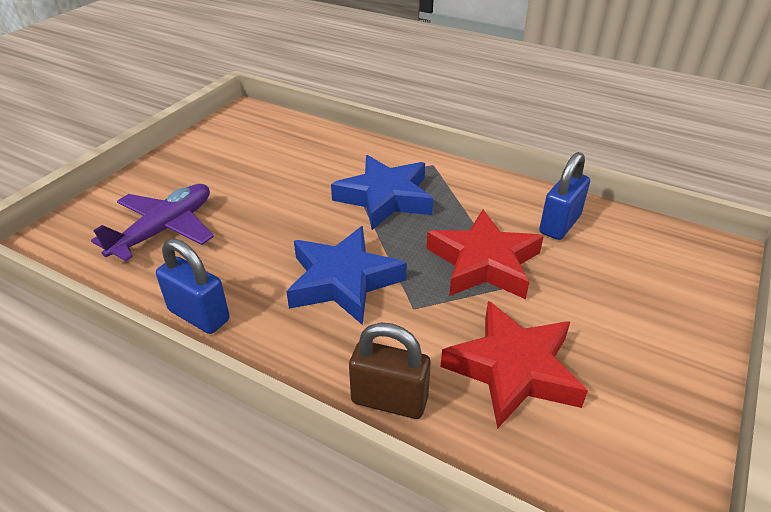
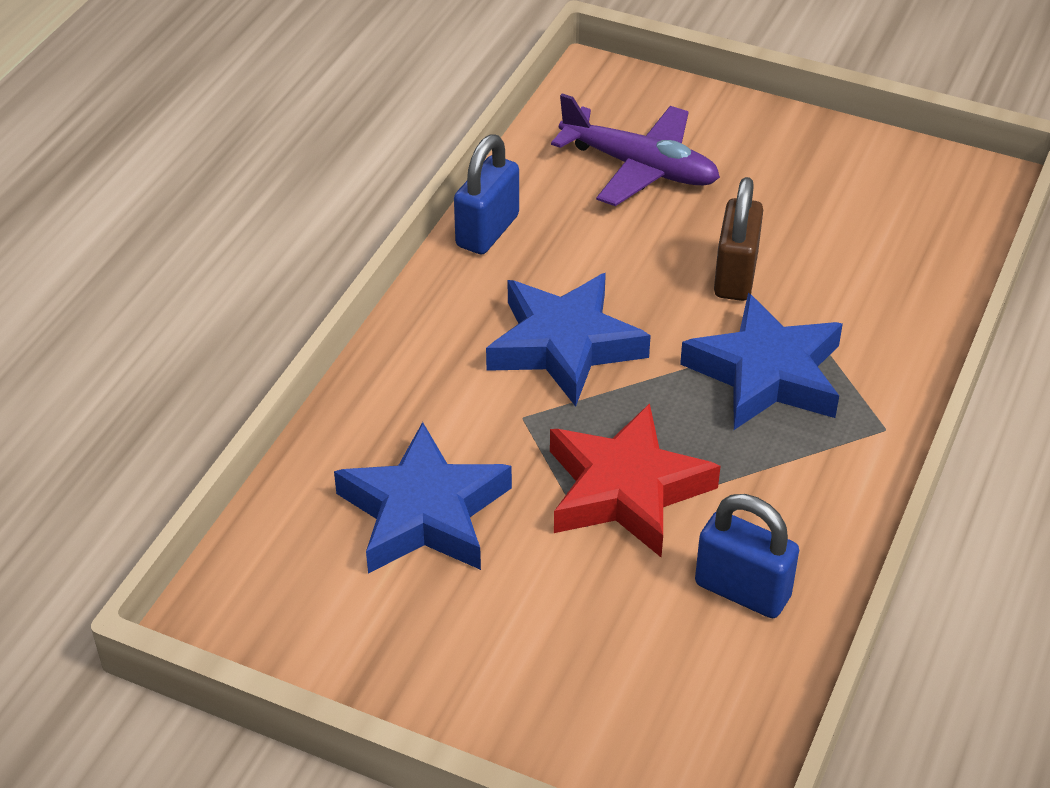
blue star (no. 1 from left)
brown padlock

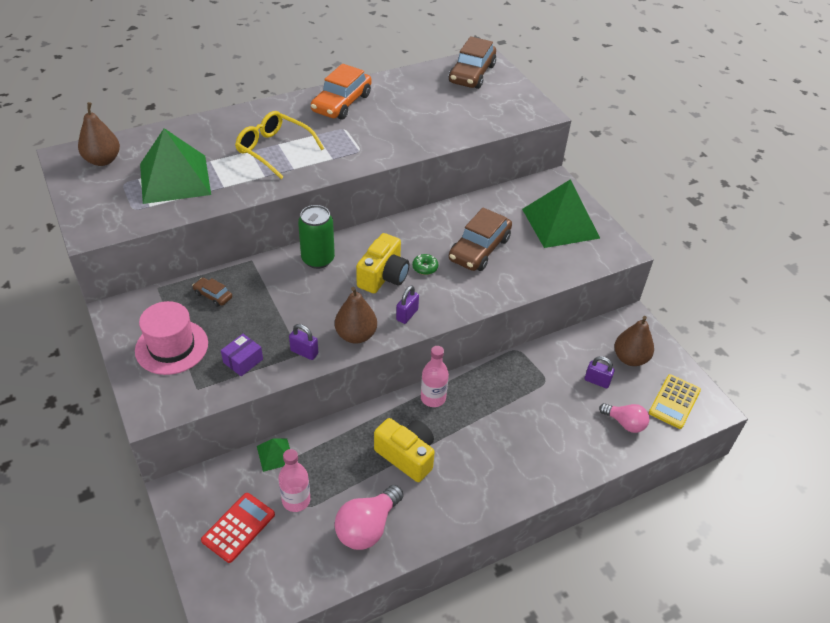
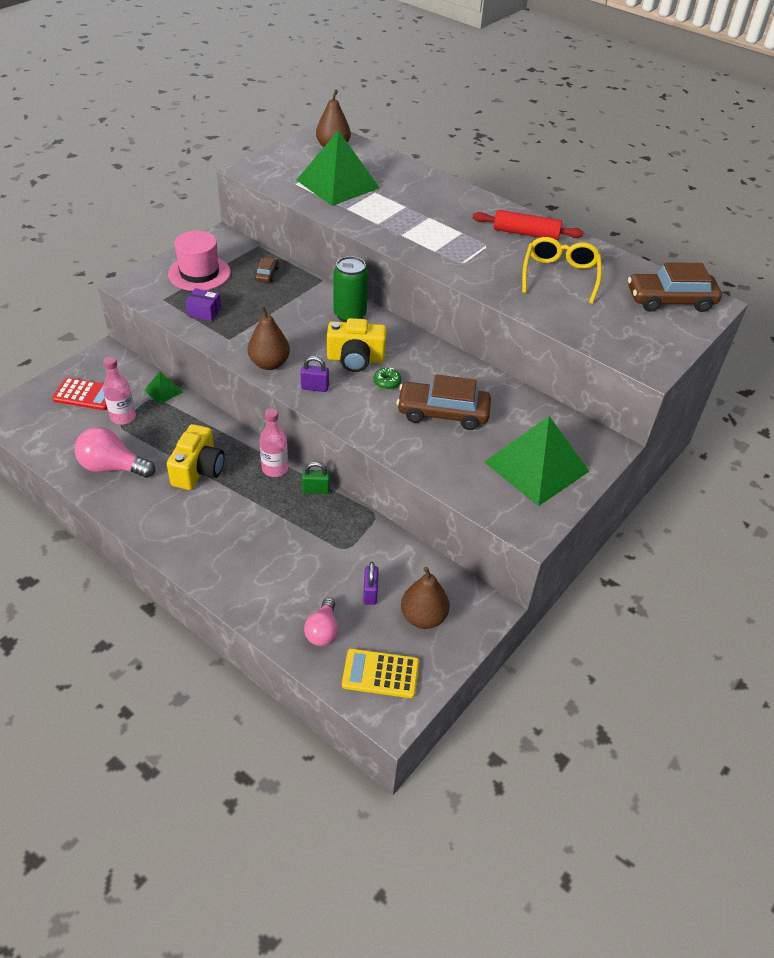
green padlock
red rolling pin
yellow glasses
purple padlock (no. 1 from left in the first image)

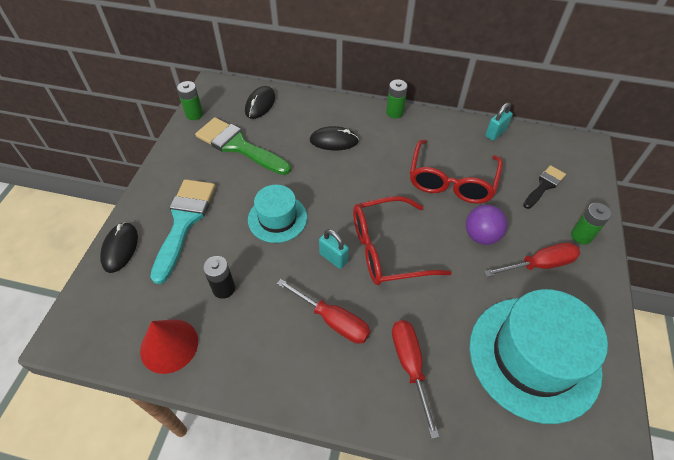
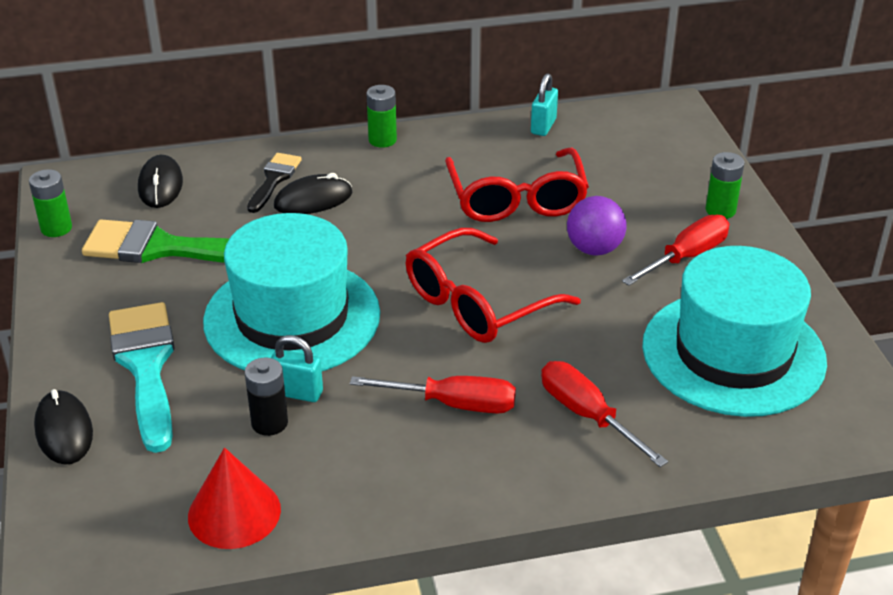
turquoise hat (no. 1 from left)
black brush
turquoise padlock (no. 1 from left)

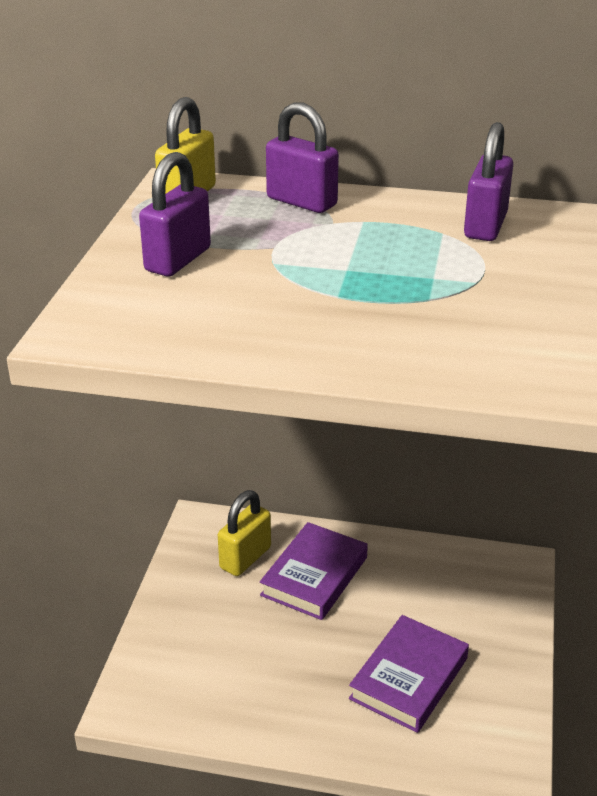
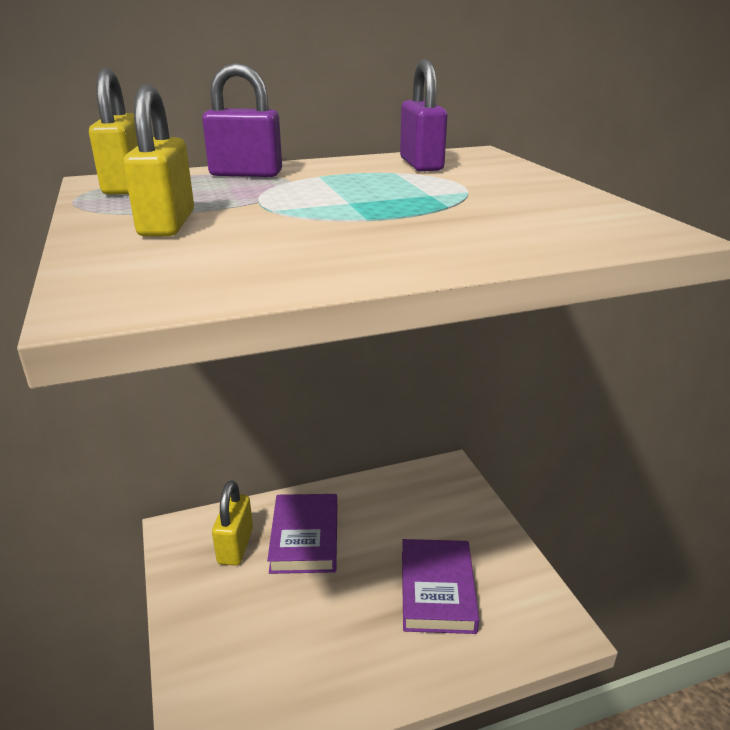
yellow padlock (no. 2 from left)

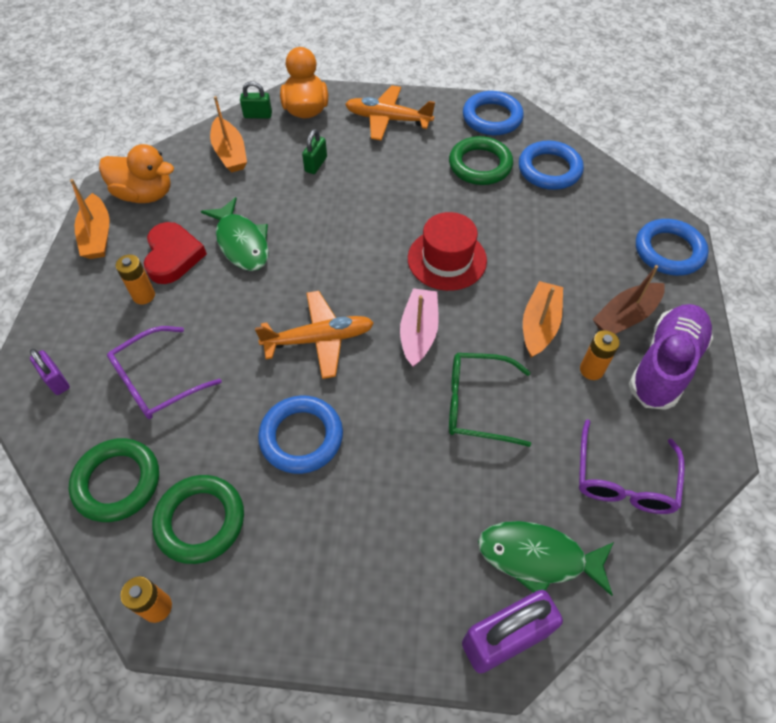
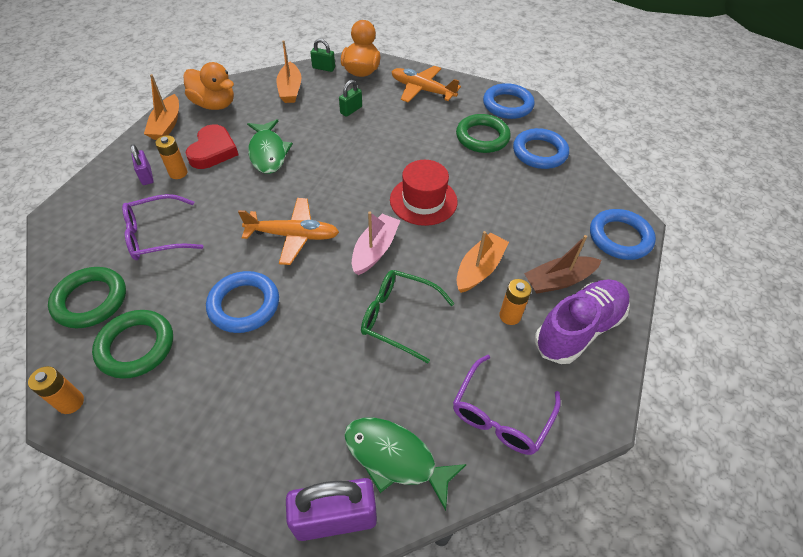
purple padlock (no. 1 from left)

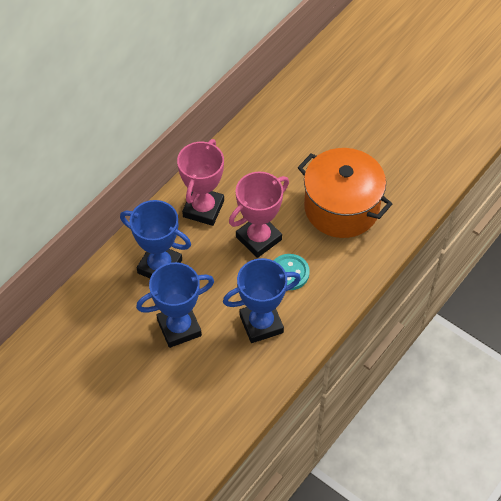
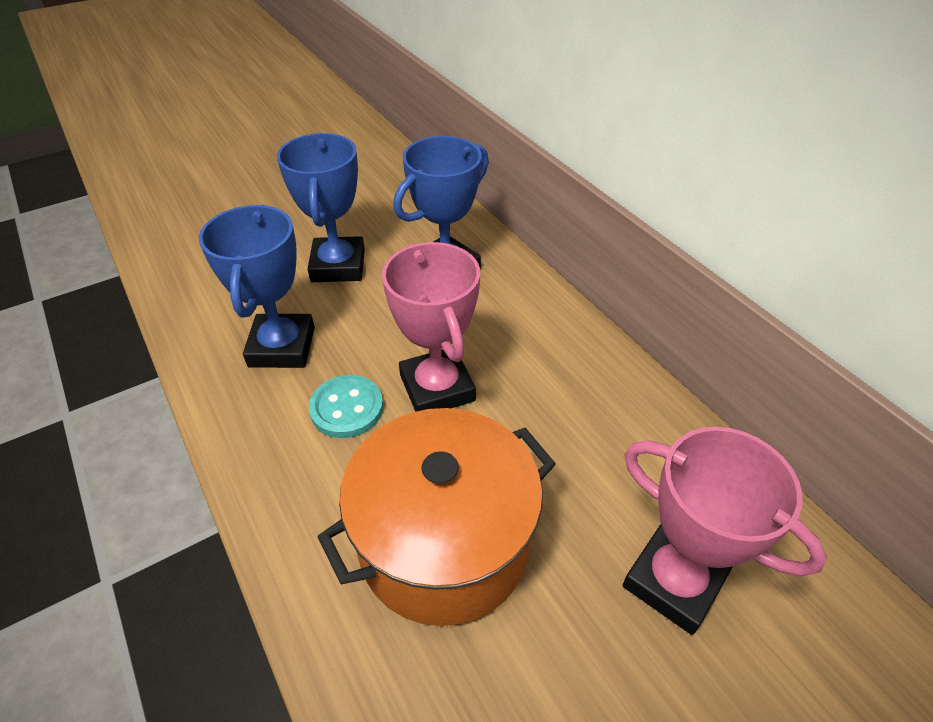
pink trophy (no. 2 from left)

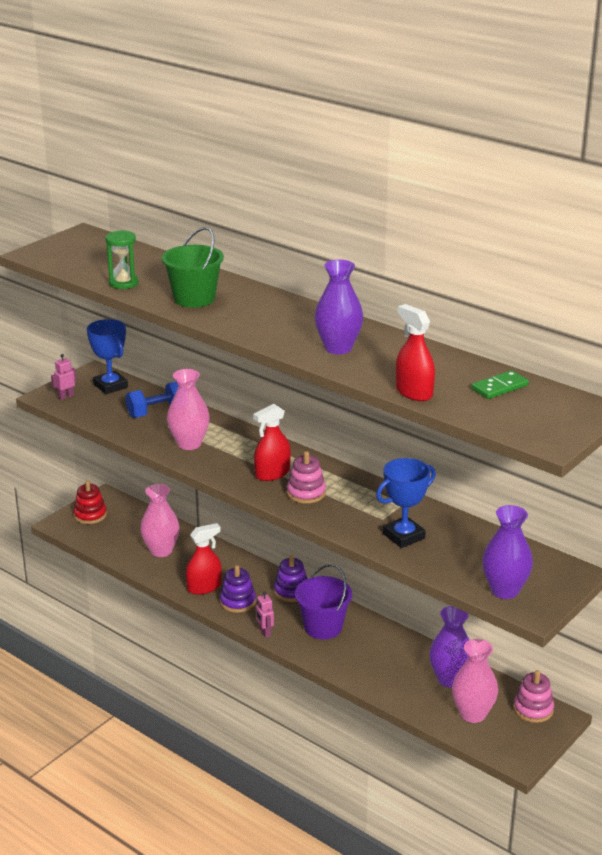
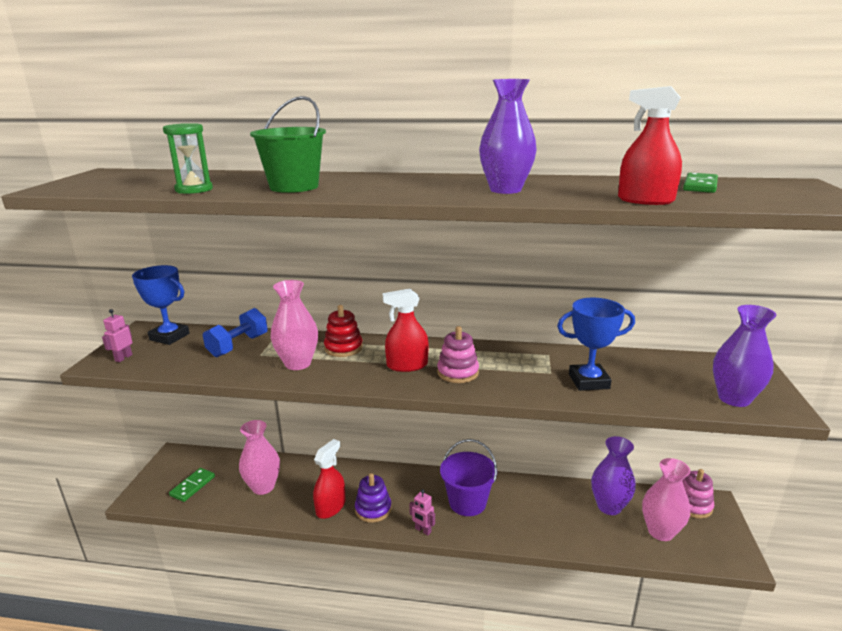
green domino (no. 1 from left)
red stacking toy
red spray bottle (no. 2 from left)
blue trophy (no. 2 from left)
purple stacking toy (no. 2 from left in the first image)

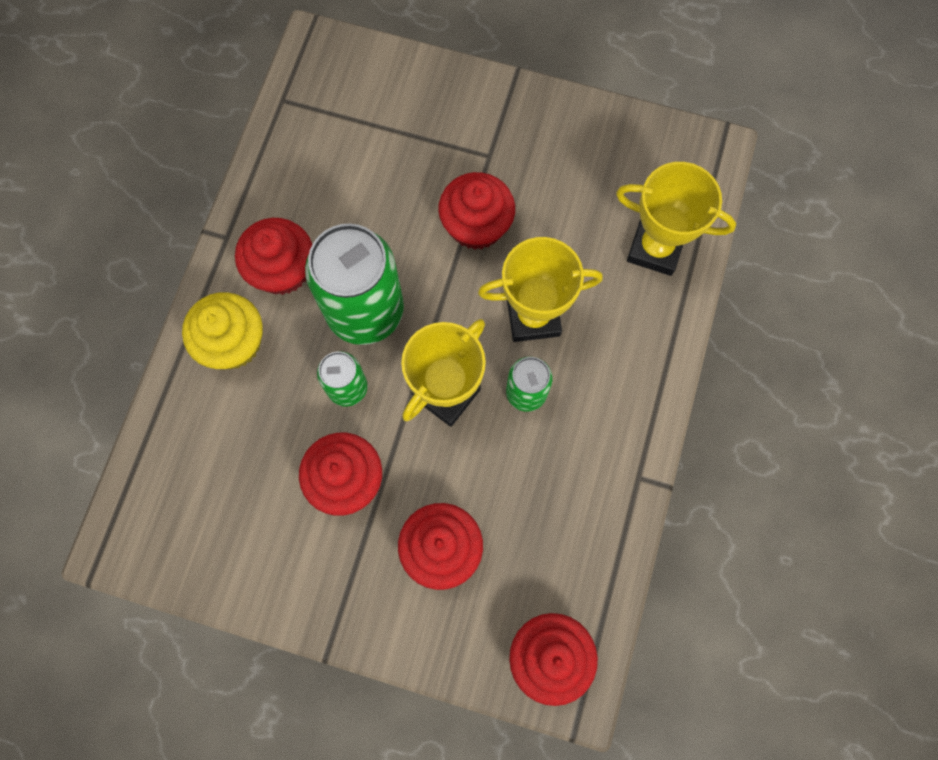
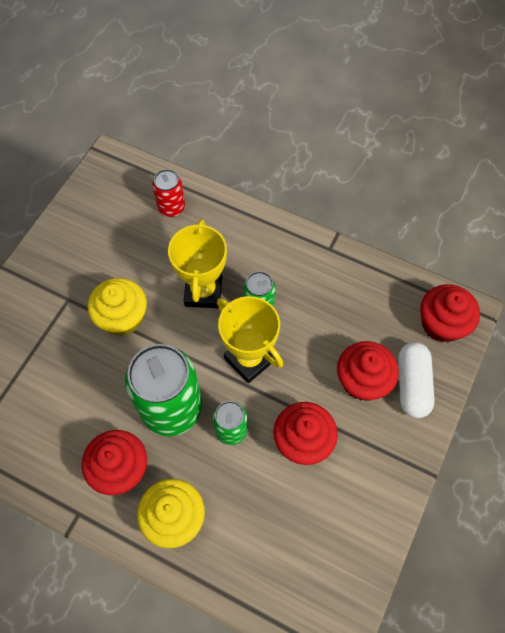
yellow cupcake (no. 1 from left)
red can
white capsule

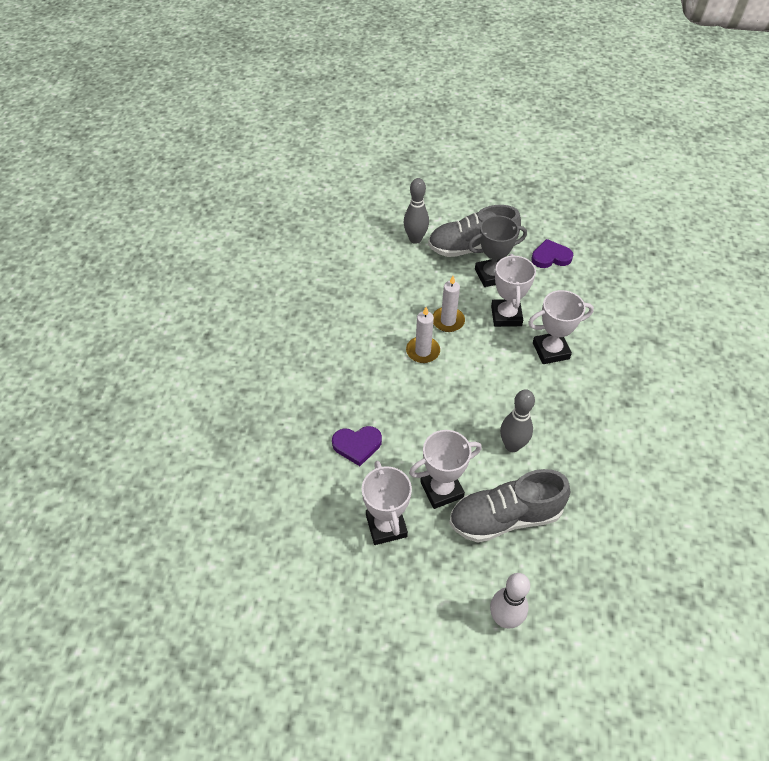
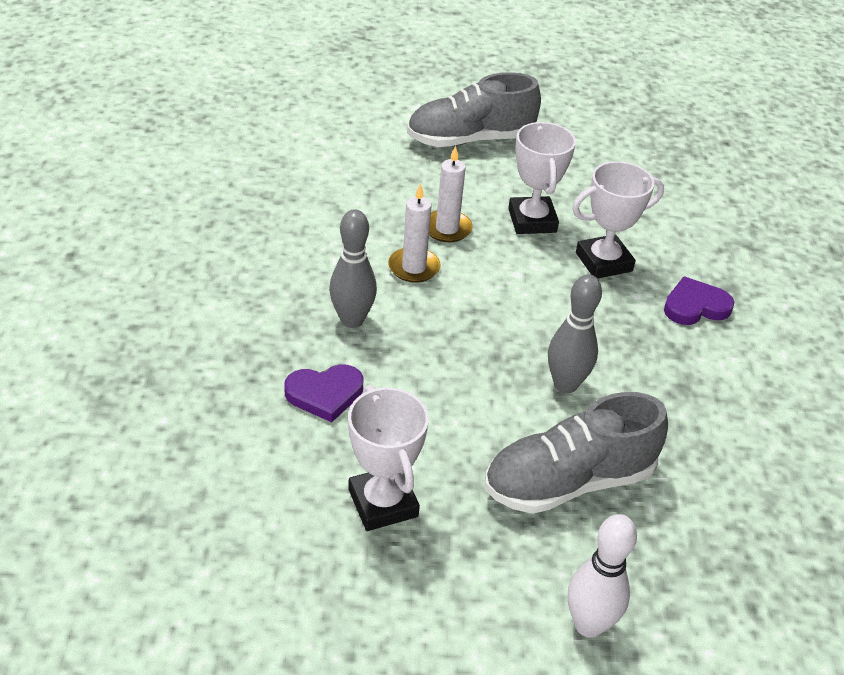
grey bowling pin (no. 1 from left)
purple heart (no. 2 from left)
white trophy (no. 2 from left in the first image)
grey trophy

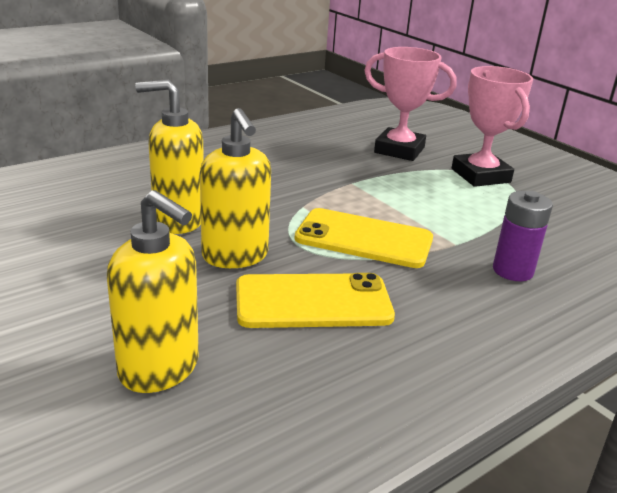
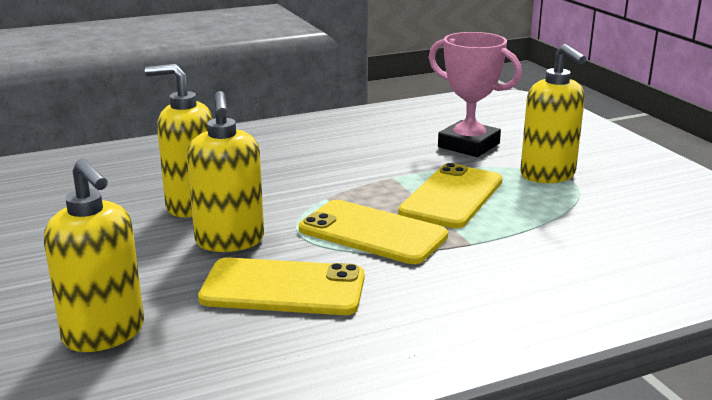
yellow phone (no. 3 from left)
yellow soap dispenser (no. 4 from left)
purple battery

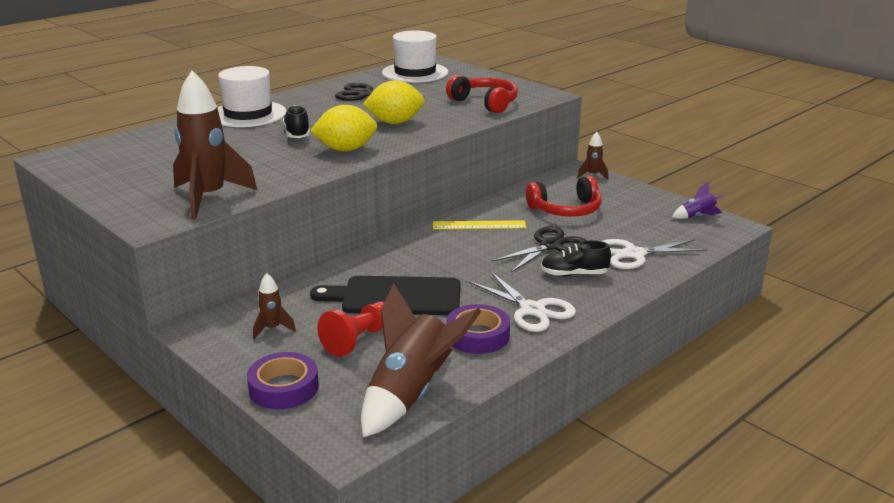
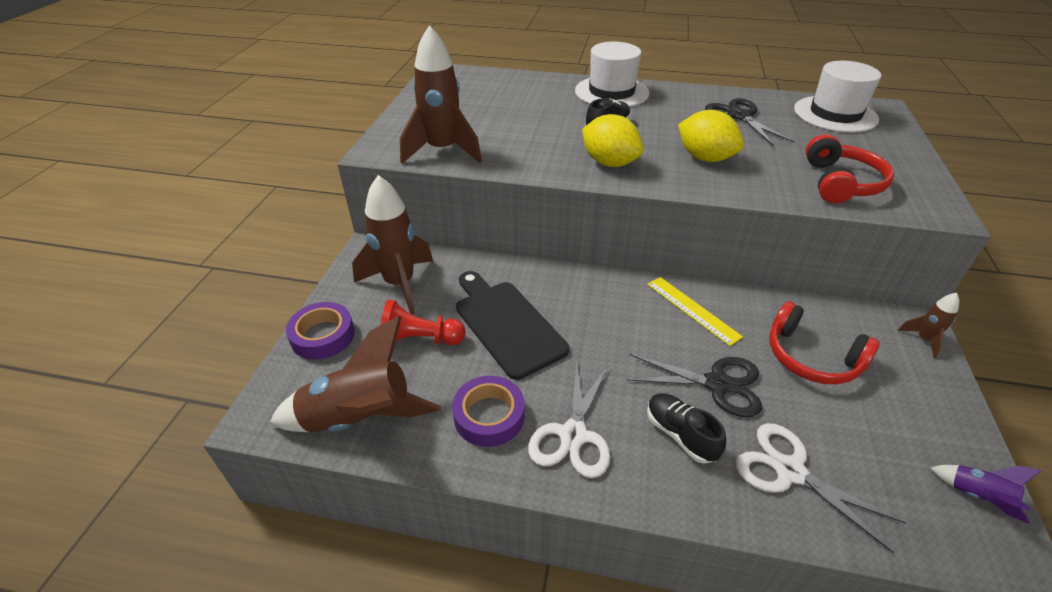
brown rocket (no. 2 from left)

